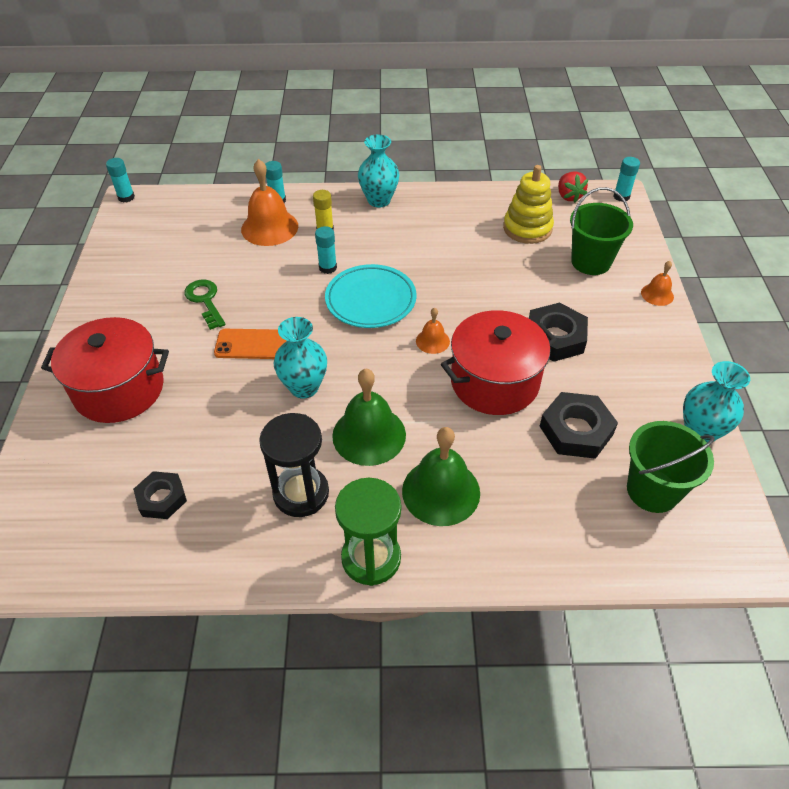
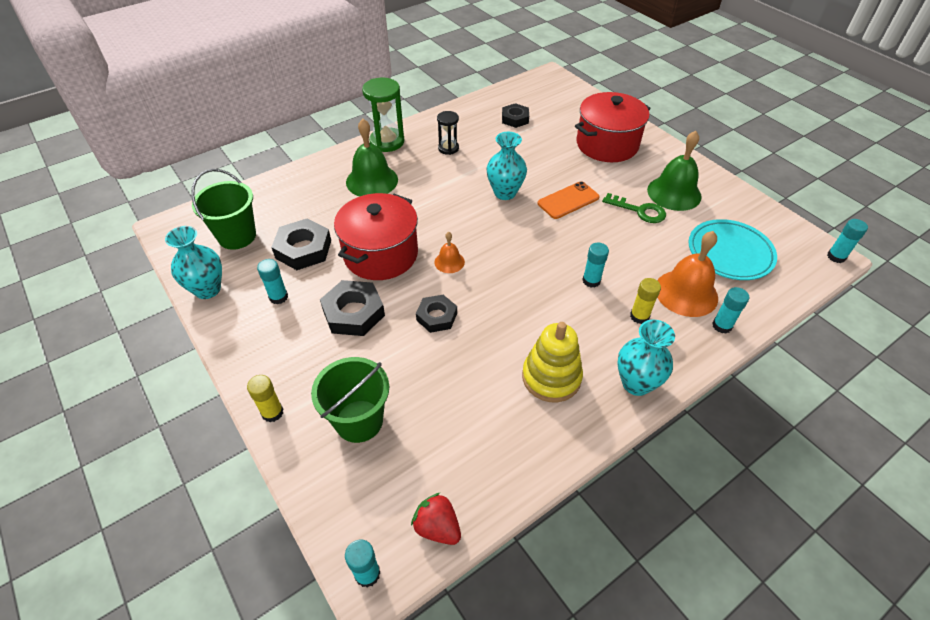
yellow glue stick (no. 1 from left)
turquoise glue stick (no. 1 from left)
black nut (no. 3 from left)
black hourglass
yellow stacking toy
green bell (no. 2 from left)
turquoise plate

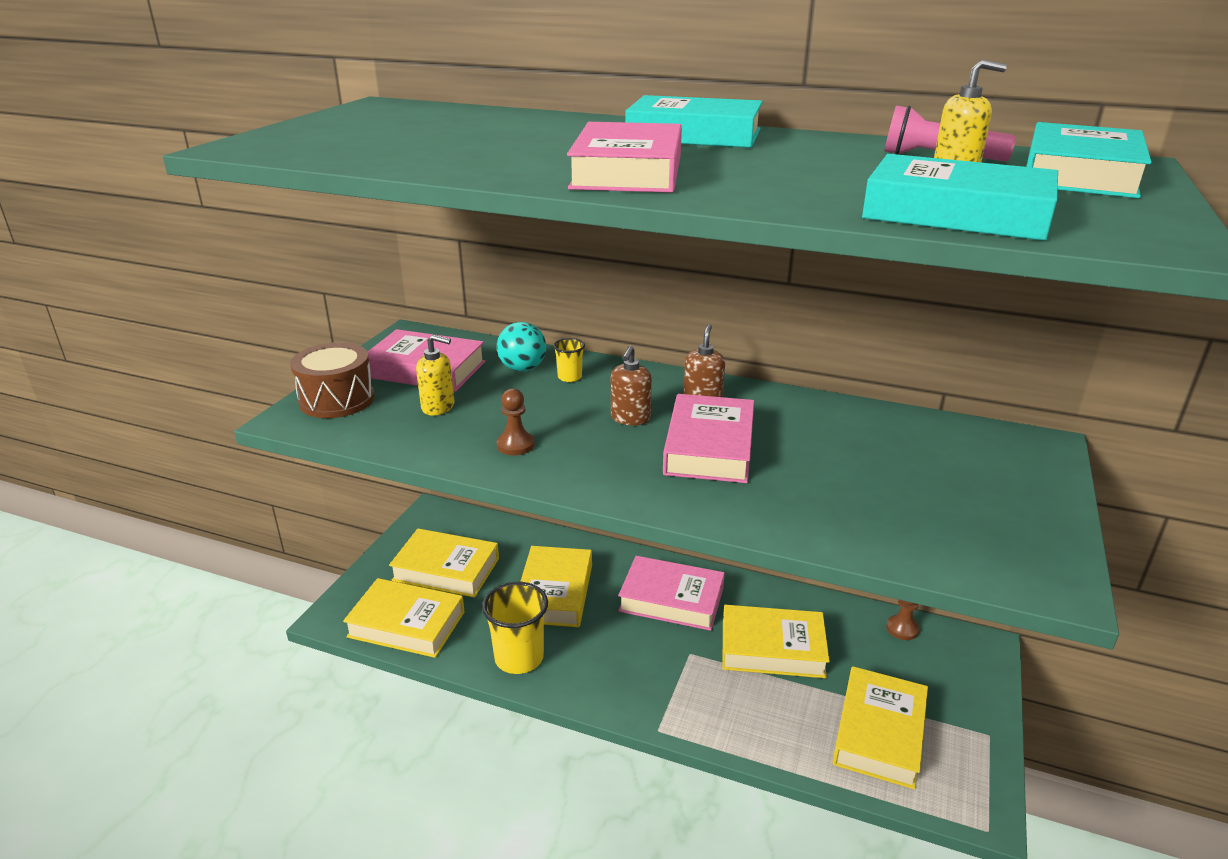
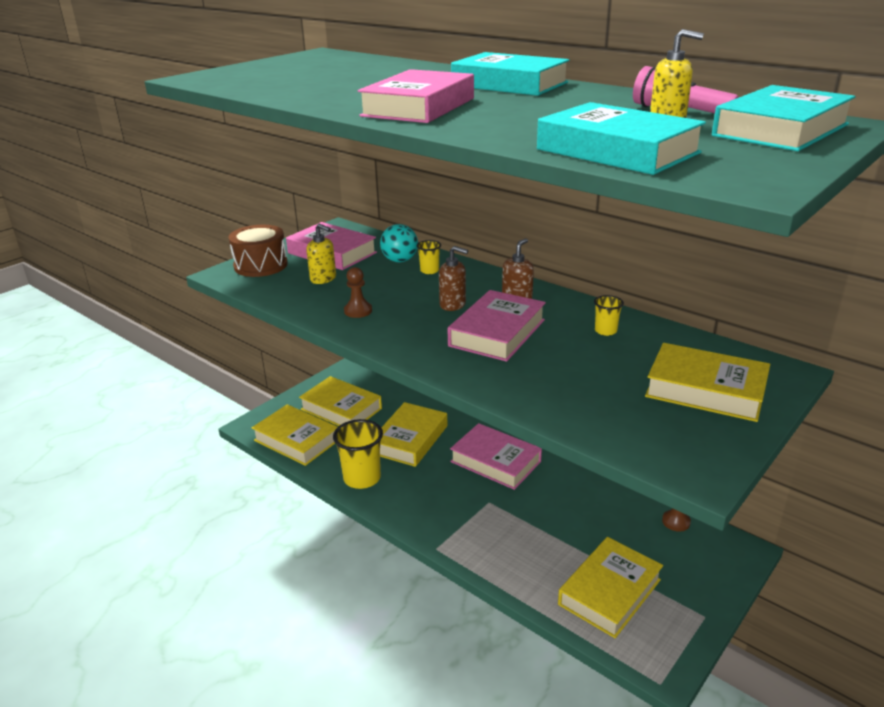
brown soap dispenser (no. 1 from left)
yellow cup (no. 3 from left)
yellow book (no. 5 from left)

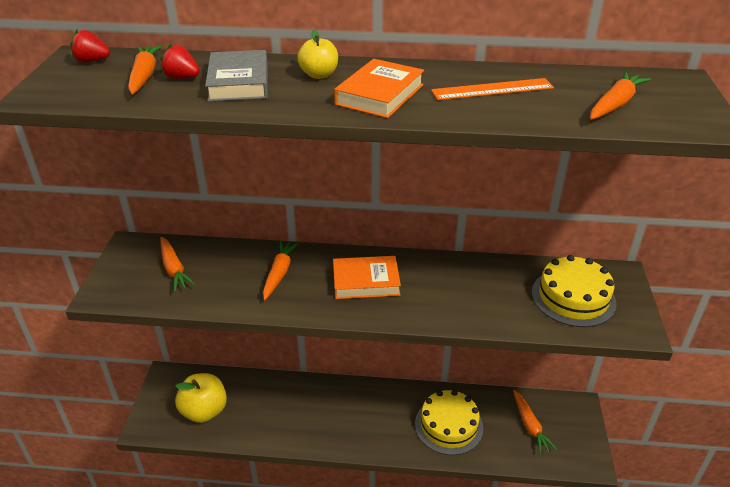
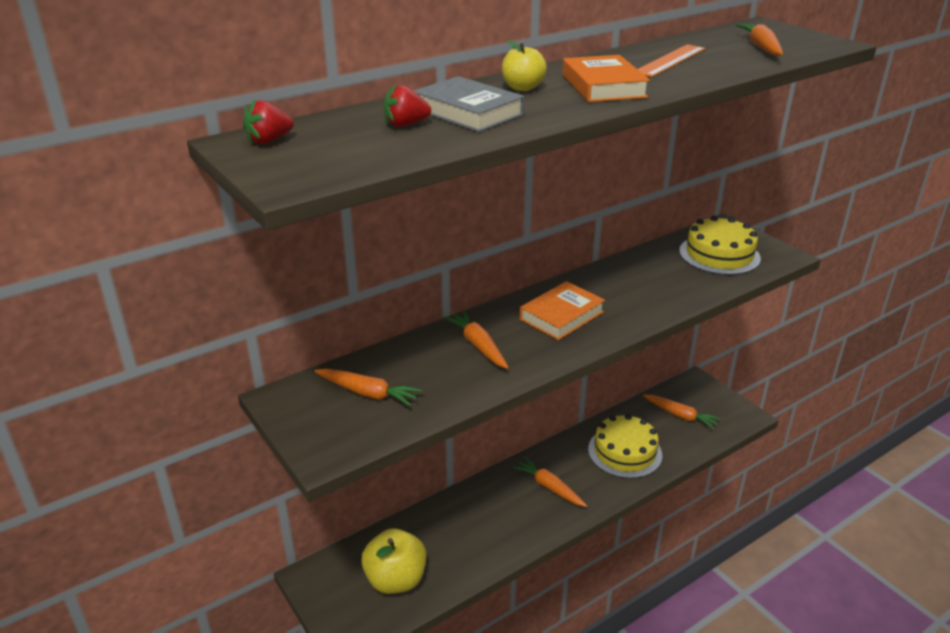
orange carrot (no. 3 from left)

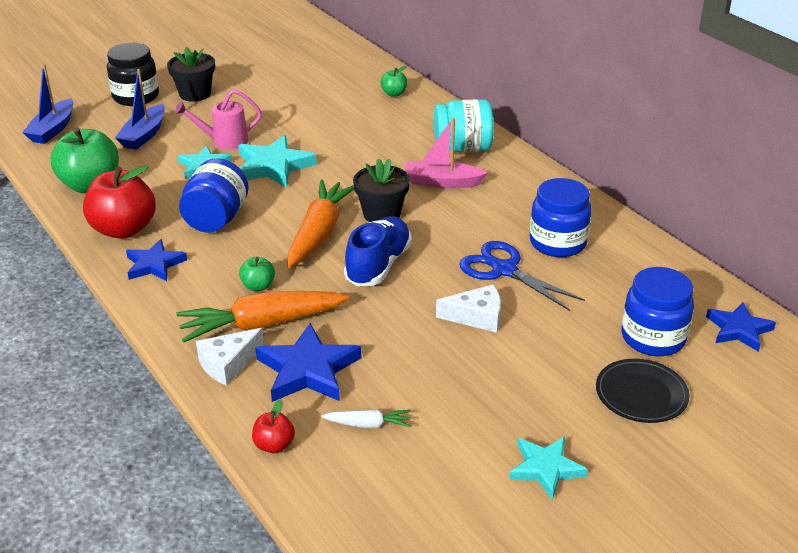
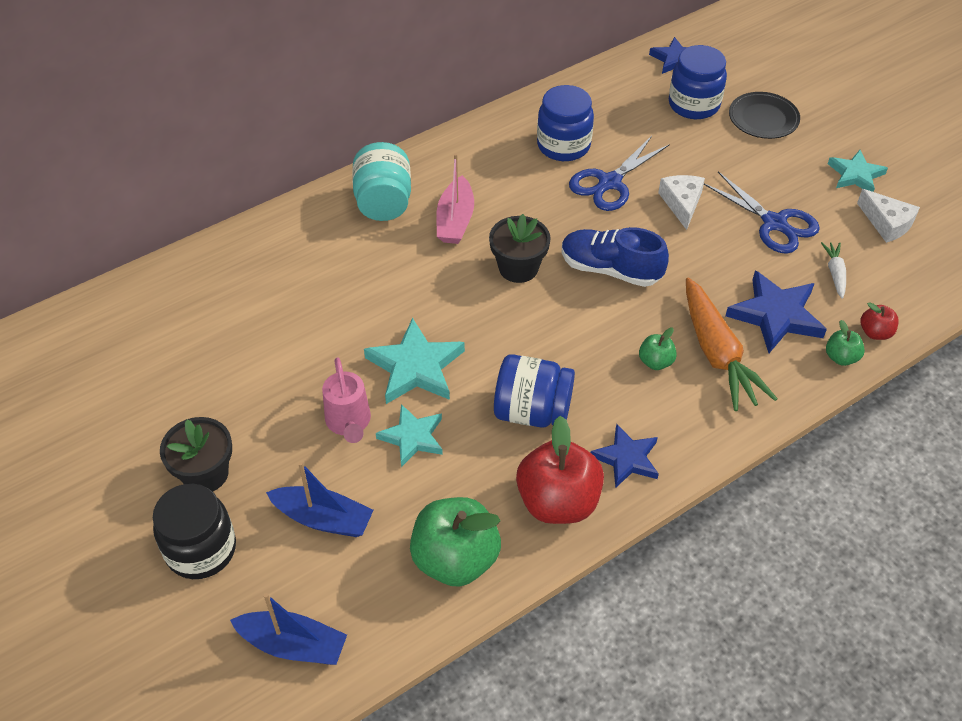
blue scissors (no. 2 from left)
green apple (no. 3 from left)
white cheese (no. 2 from left)
orange carrot (no. 2 from left in the first image)

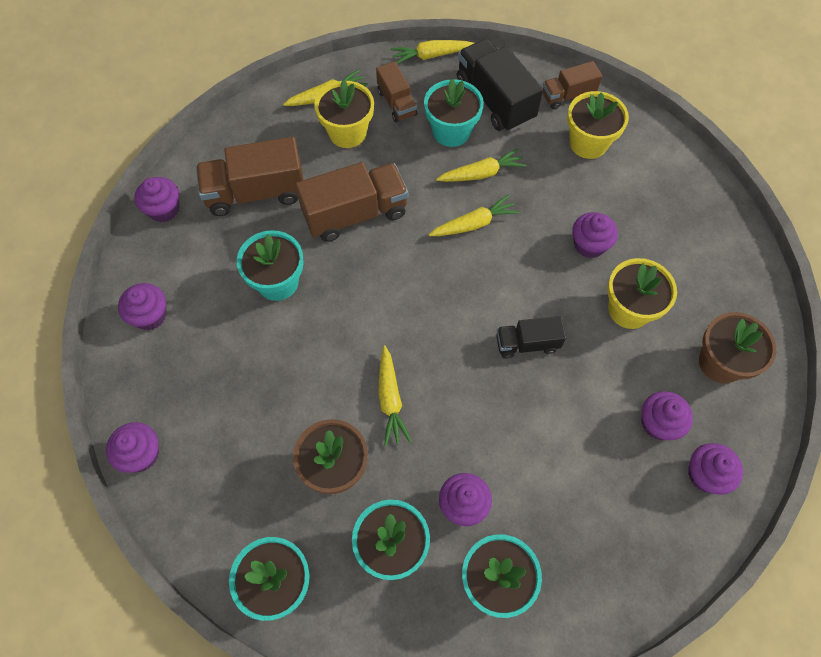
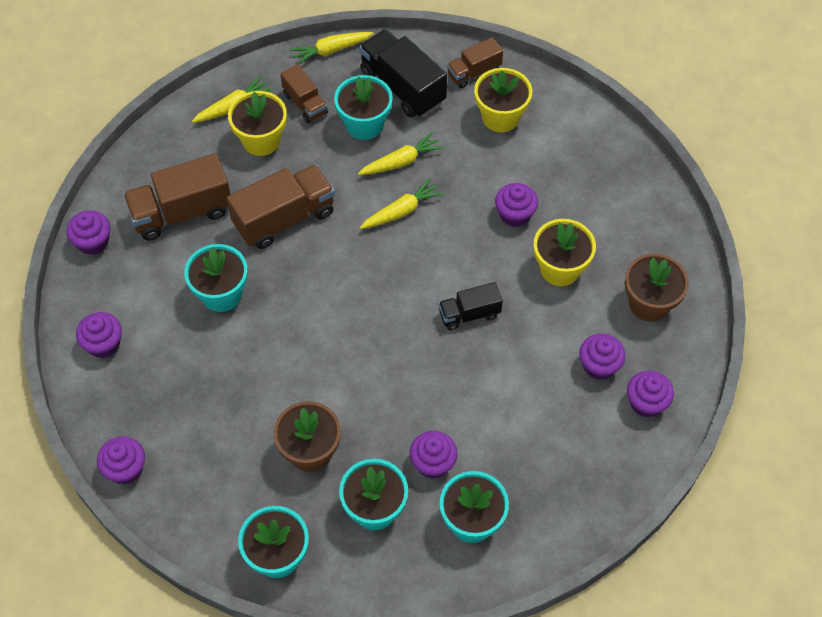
yellow carrot (no. 2 from left in the first image)

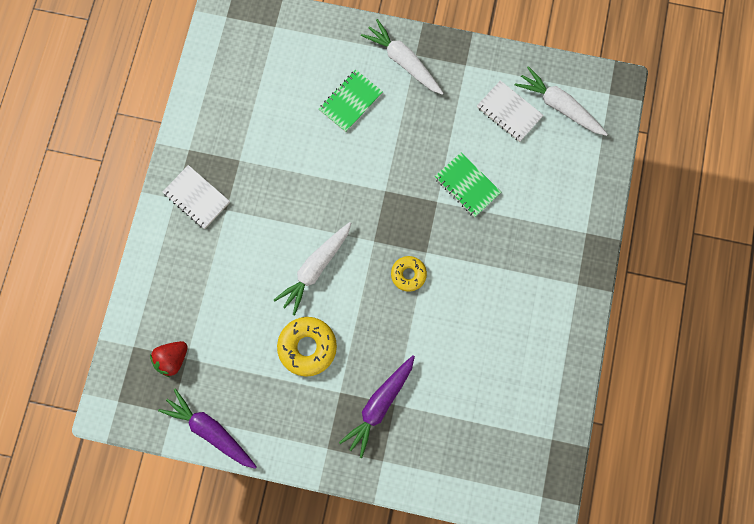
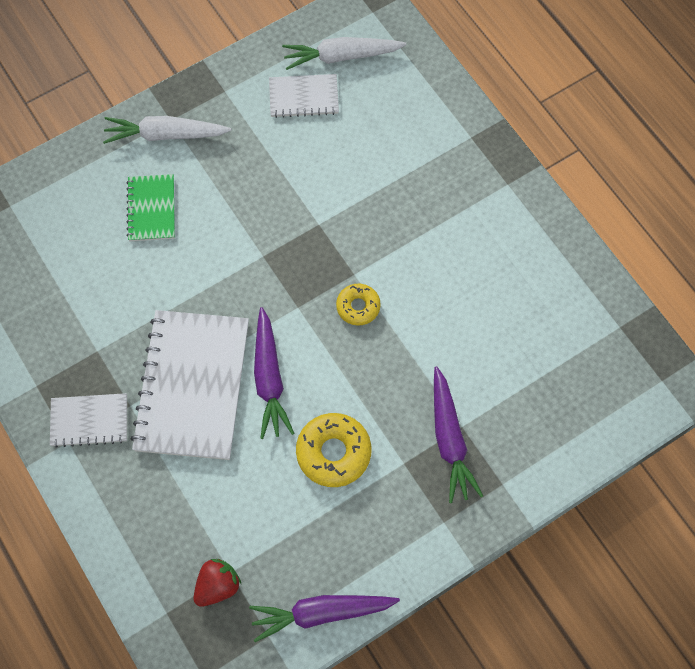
white notebook (no. 2 from left)
red strawberry
purple carrot (no. 1 from left)
green notebook (no. 2 from left in the first image)

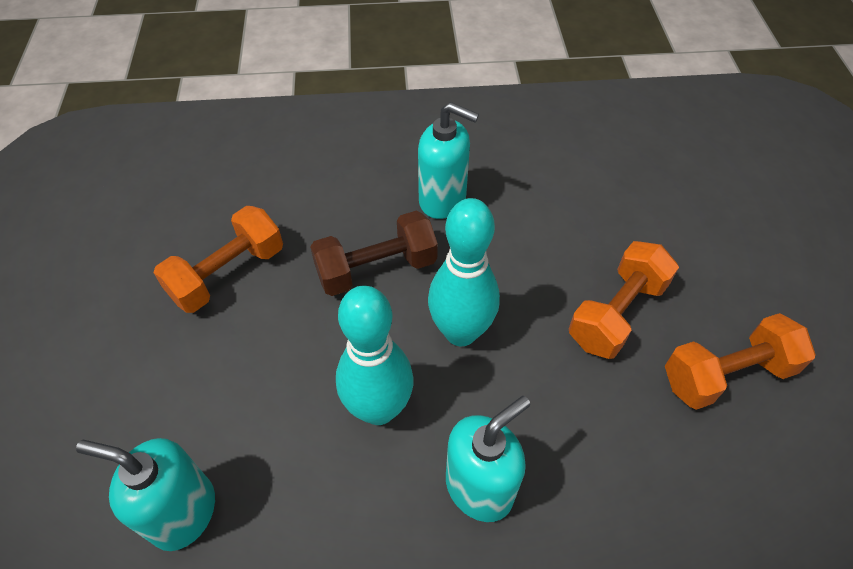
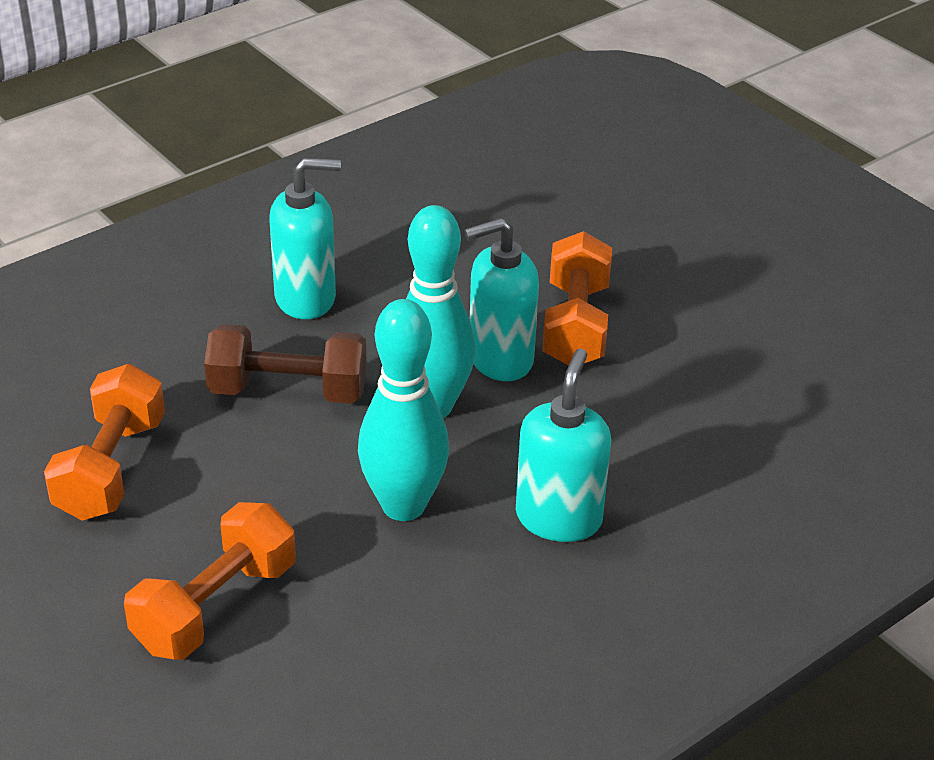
orange dumbbell (no. 2 from left)
brown dumbbell
turquoise soap dispenser (no. 2 from left)

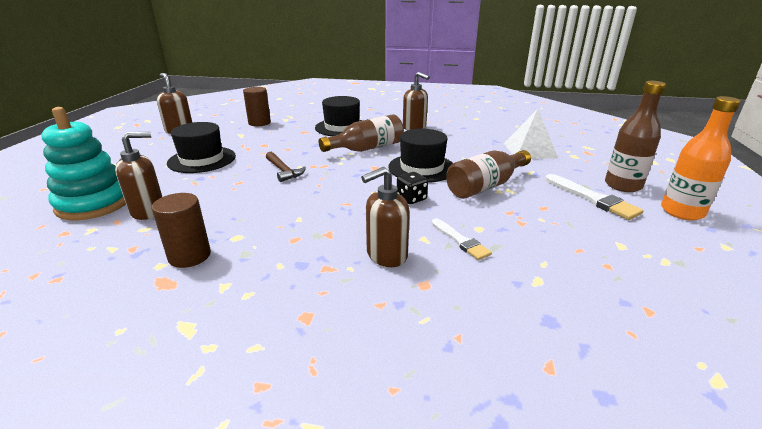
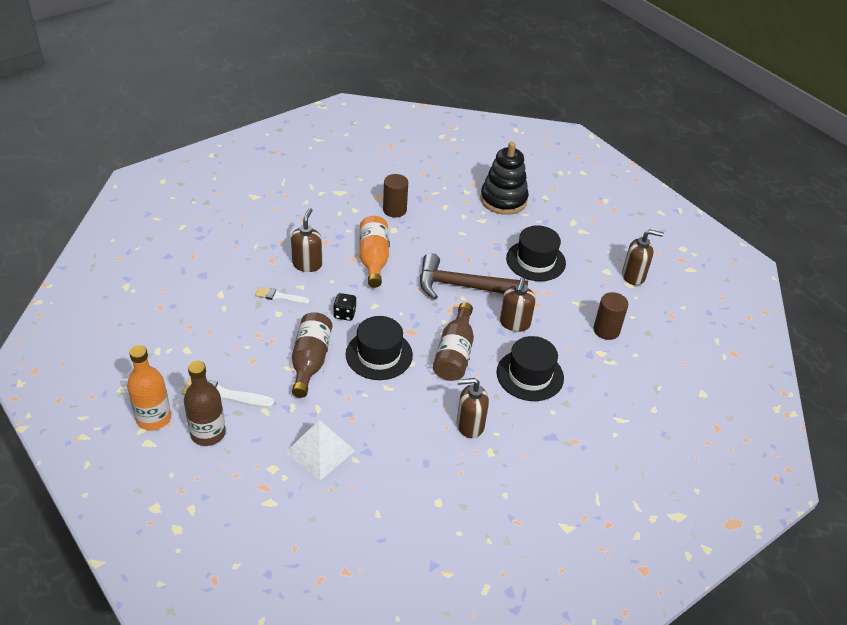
orange bottle (no. 2 from left)
brown hammer
black stacking toy
brown soap dispenser (no. 3 from left)

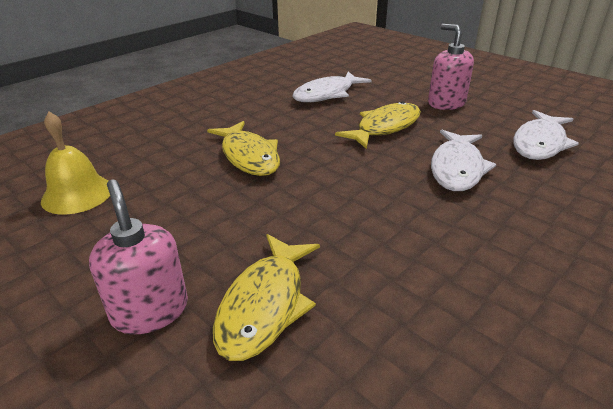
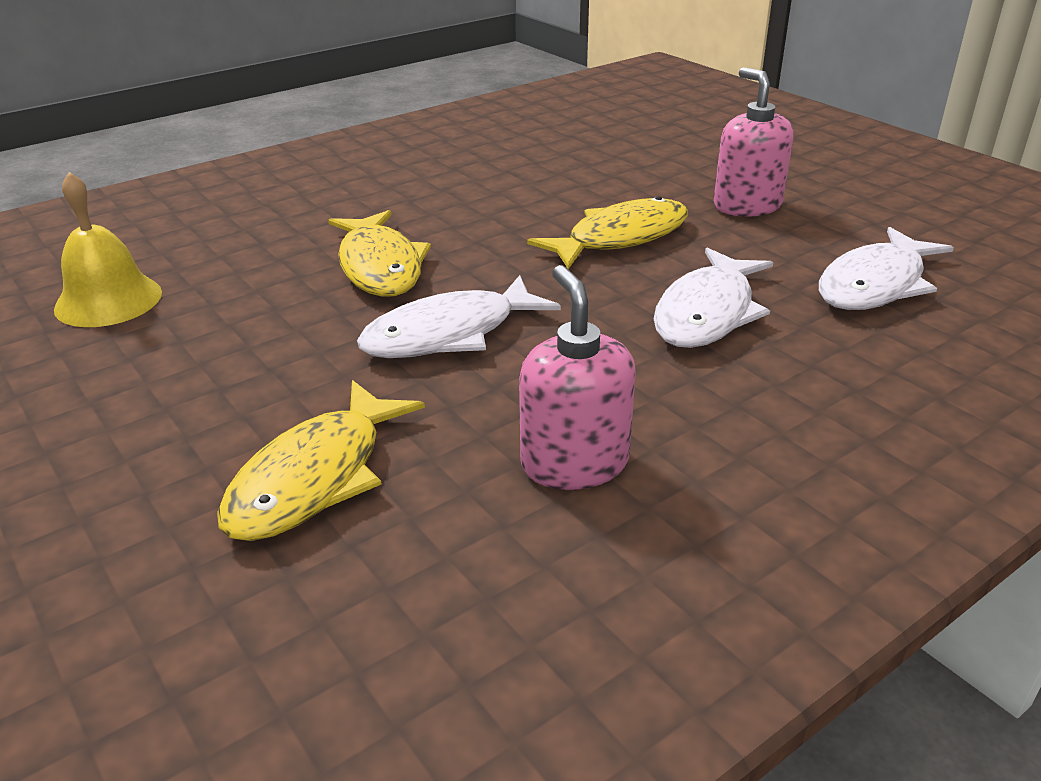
white fish (no. 1 from left)
pink soap dispenser (no. 1 from left)

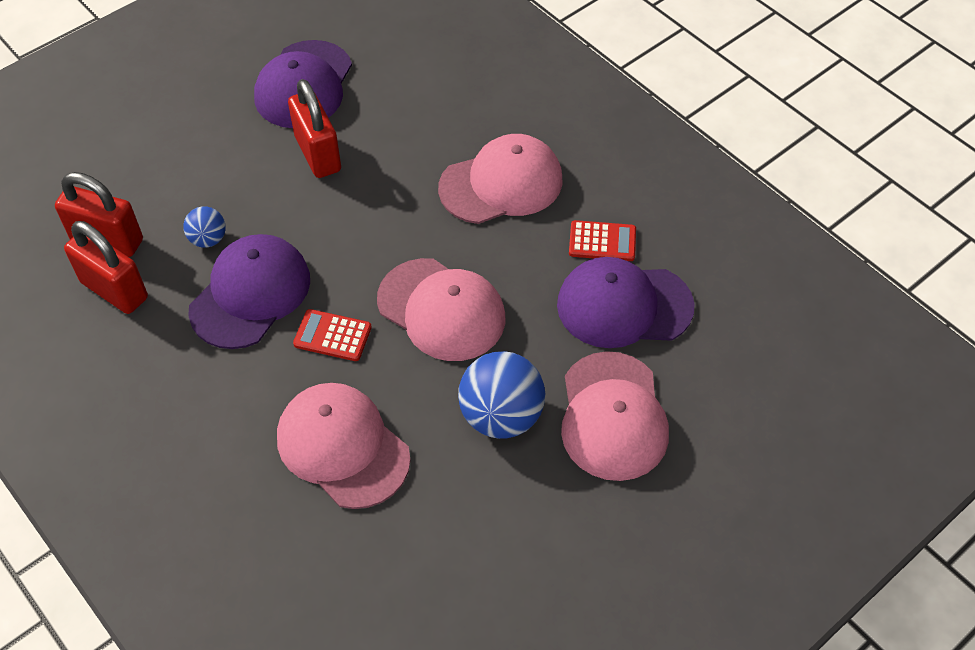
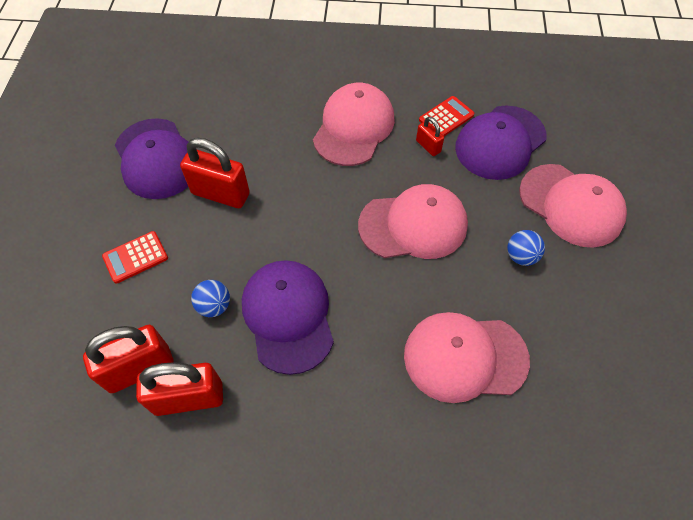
red calculator (no. 1 from left)
red padlock (no. 4 from left)
blue ball (no. 2 from left)

